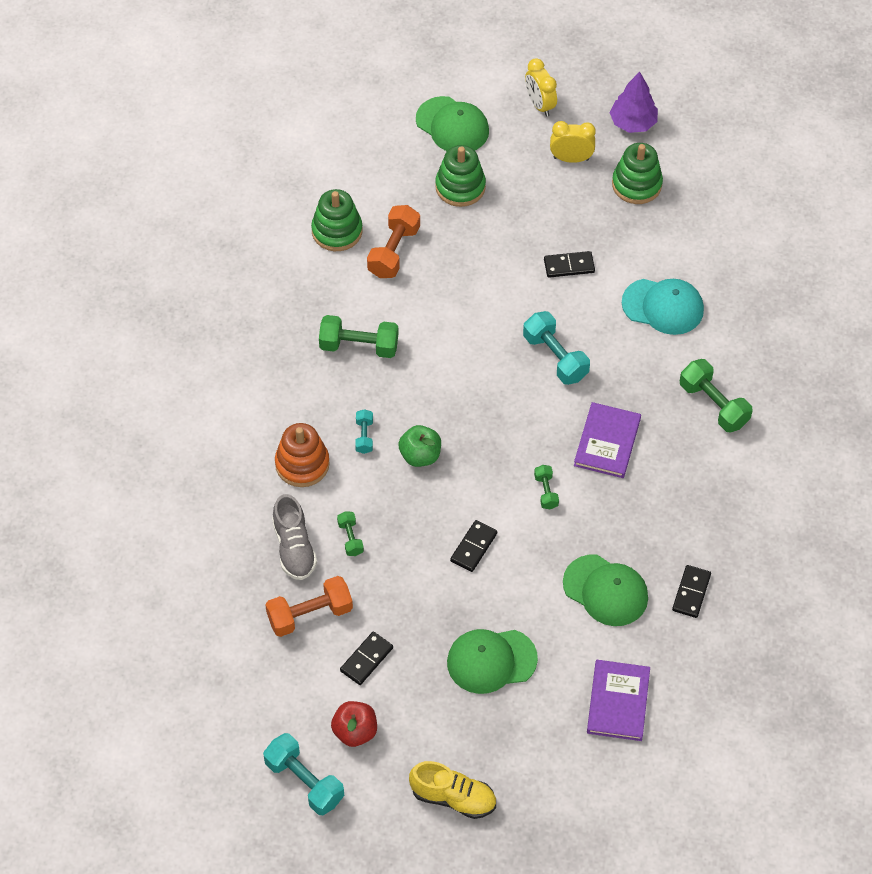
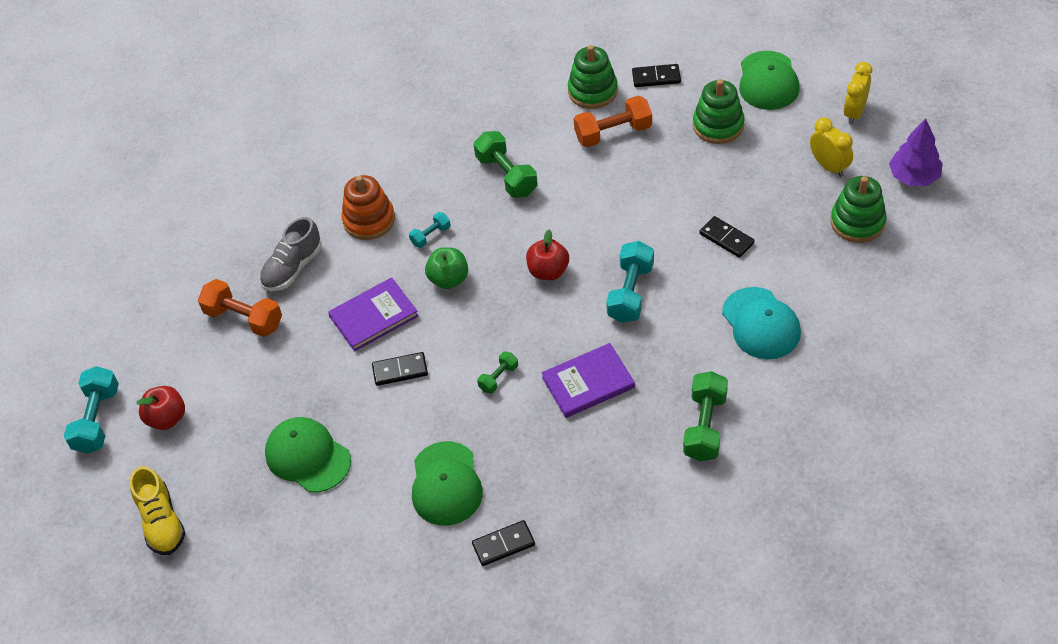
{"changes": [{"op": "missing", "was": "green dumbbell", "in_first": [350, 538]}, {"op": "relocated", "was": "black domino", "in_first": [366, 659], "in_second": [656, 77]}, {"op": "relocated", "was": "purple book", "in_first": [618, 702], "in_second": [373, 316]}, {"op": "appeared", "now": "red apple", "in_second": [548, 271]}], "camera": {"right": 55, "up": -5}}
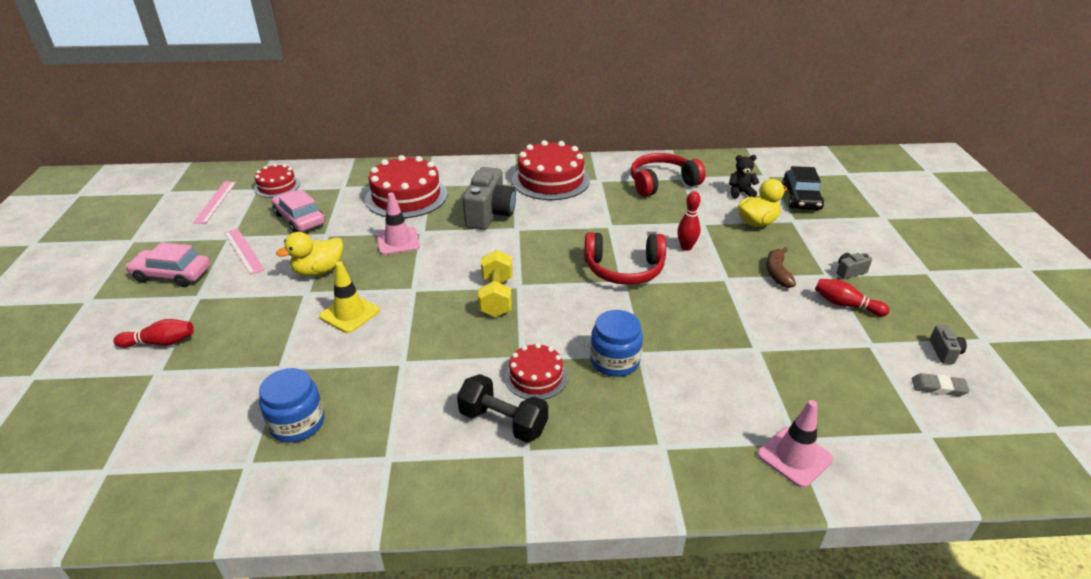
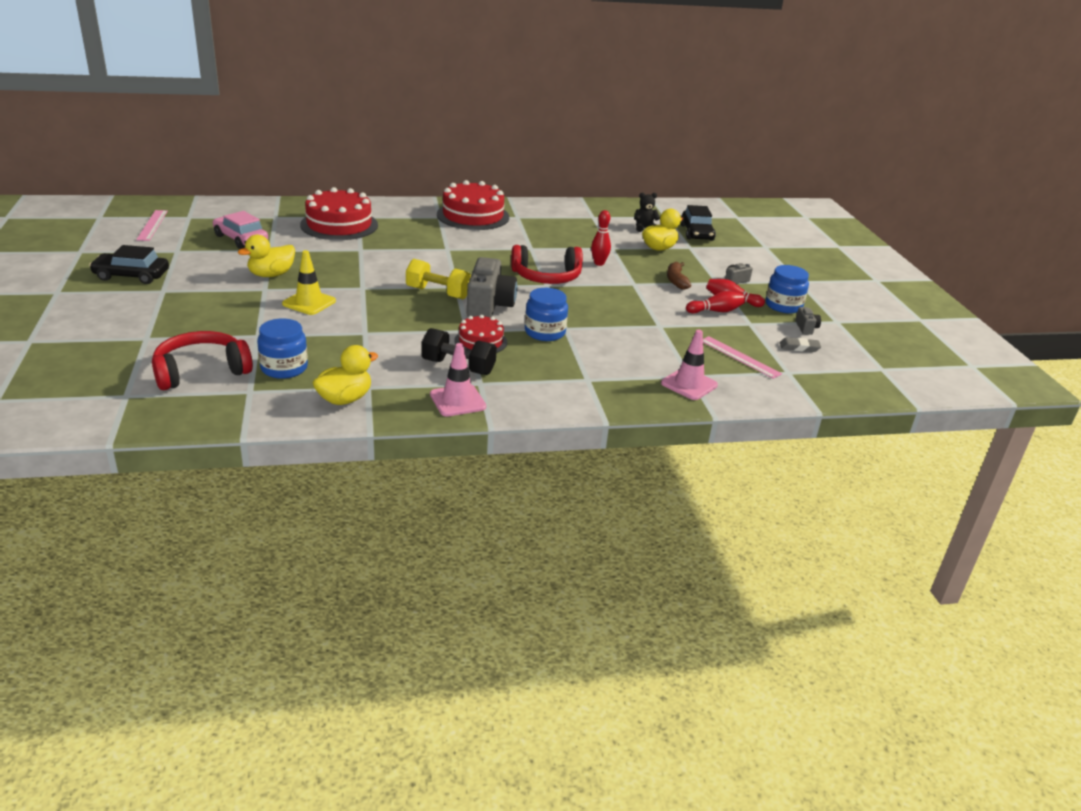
{"changes": [{"op": "relocated", "was": "red headphones", "in_first": [662, 183], "in_second": [201, 371]}, {"op": "missing", "was": "red cake", "in_first": [277, 186]}, {"op": "relocated", "was": "grey camera", "in_first": [490, 214], "in_second": [489, 306]}, {"op": "relocated", "was": "pink traffic cone", "in_first": [398, 241], "in_second": [457, 401]}, {"op": "relocated", "was": "pink ruler", "in_first": [243, 251], "in_second": [739, 357]}, {"op": "colour", "was": "pink car", "now": "black car", "in_first": [172, 274], "in_second": [131, 276]}, {"op": "spun", "was": "yellow dumbbell", "in_first": [496, 297], "in_second": [438, 293], "clockwise": -60}, {"op": "relocated", "was": "red bowling pin", "in_first": [160, 343], "in_second": [716, 311]}, {"op": "appeared", "now": "blue jar", "in_second": [783, 306]}, {"op": "appeared", "now": "yellow duck", "in_second": [345, 399]}], "camera": {"right": -10, "up": -5}}
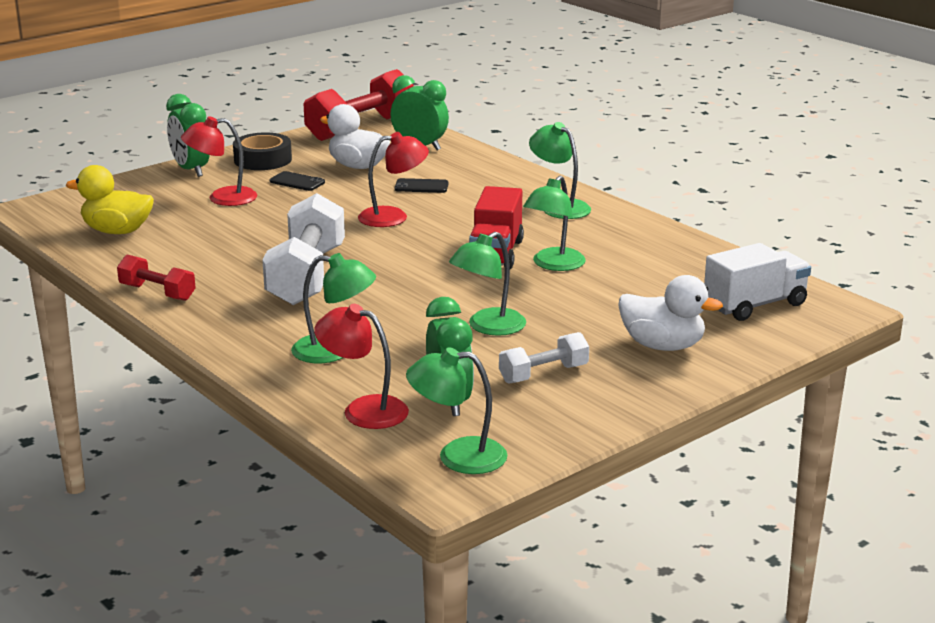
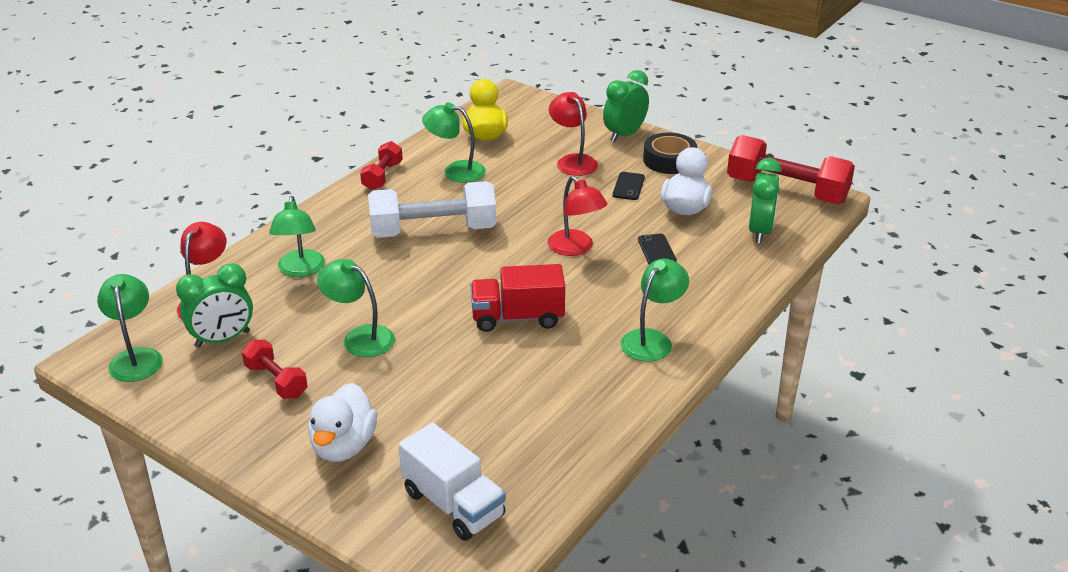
{"changes": [{"op": "relocated", "was": "green lamp", "in_first": [553, 265], "in_second": [455, 171]}, {"op": "colour", "was": "white dumbbell", "now": "red dumbbell", "in_first": [543, 374], "in_second": [276, 381]}], "camera": {"right": 75, "up": 10}}
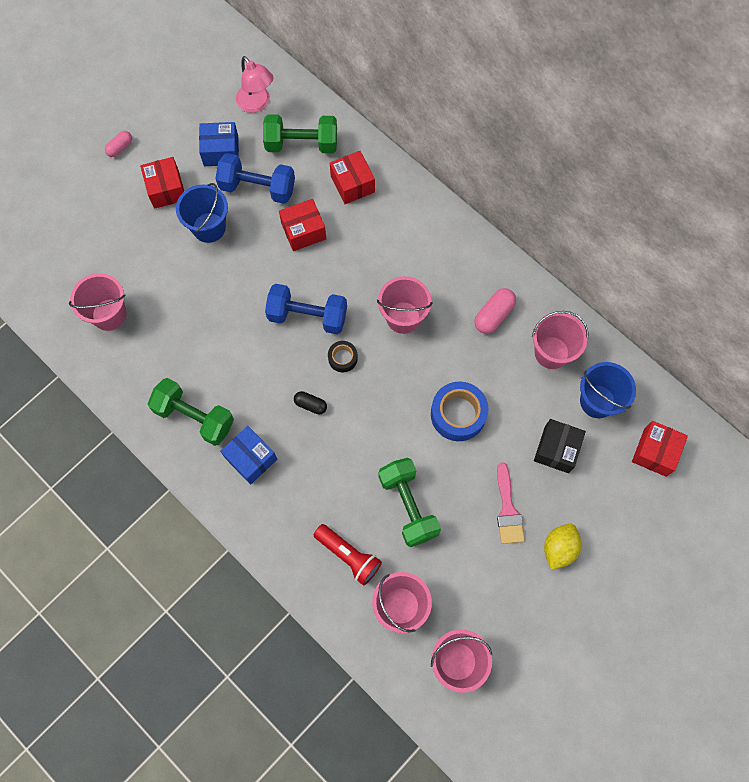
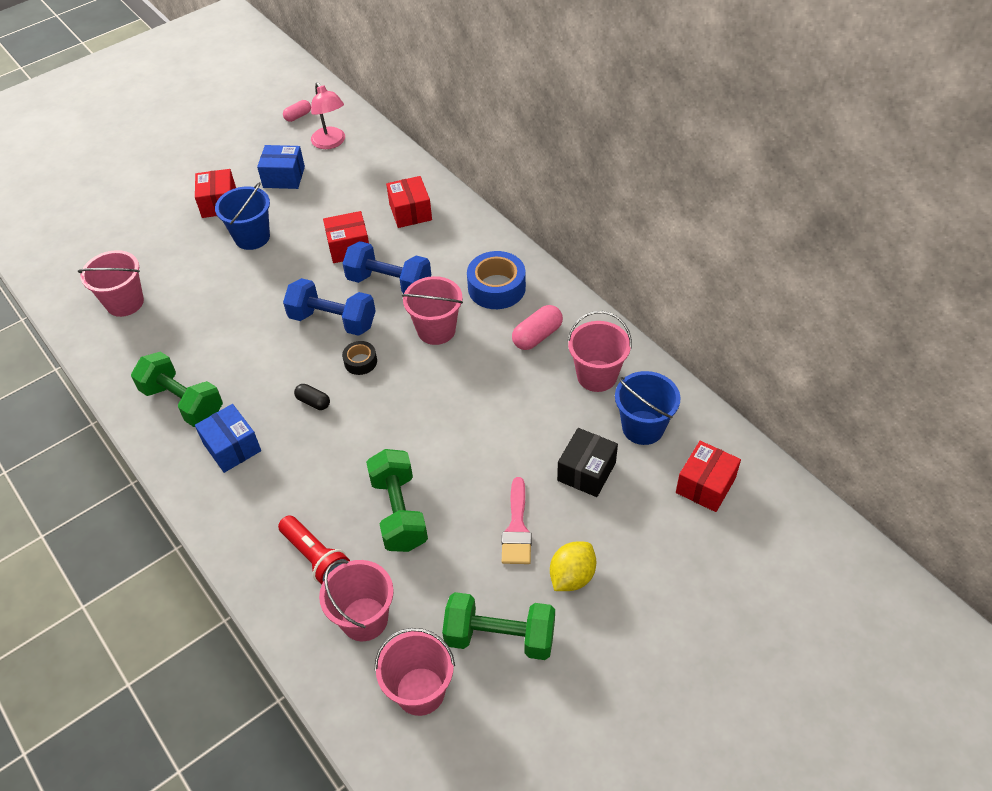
{"changes": [{"op": "relocated", "was": "green dumbbell", "in_first": [301, 144], "in_second": [500, 637]}, {"op": "relocated", "was": "pink capsule", "in_first": [120, 147], "in_second": [298, 116]}, {"op": "relocated", "was": "blue dumbbell", "in_first": [257, 188], "in_second": [389, 283]}, {"op": "relocated", "was": "blue tape", "in_first": [458, 414], "in_second": [496, 288]}], "camera": {"right": 10, "up": -20}}
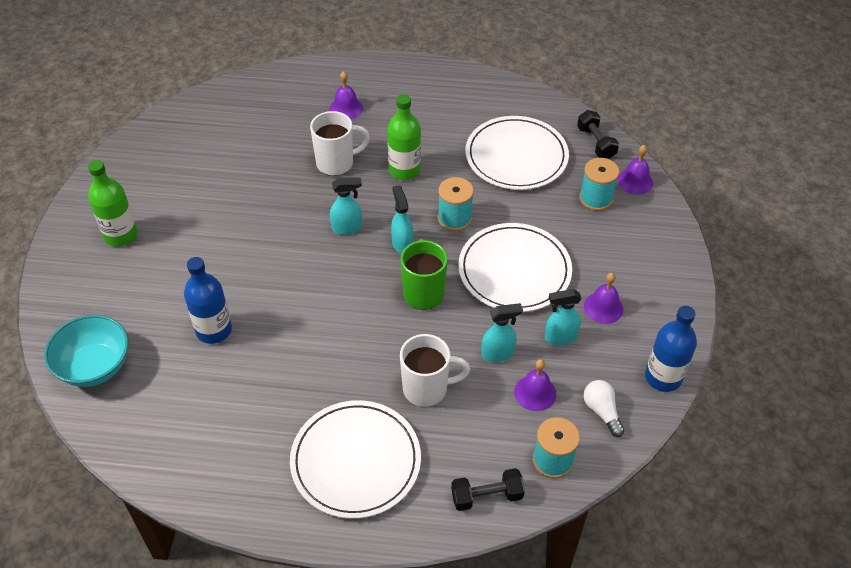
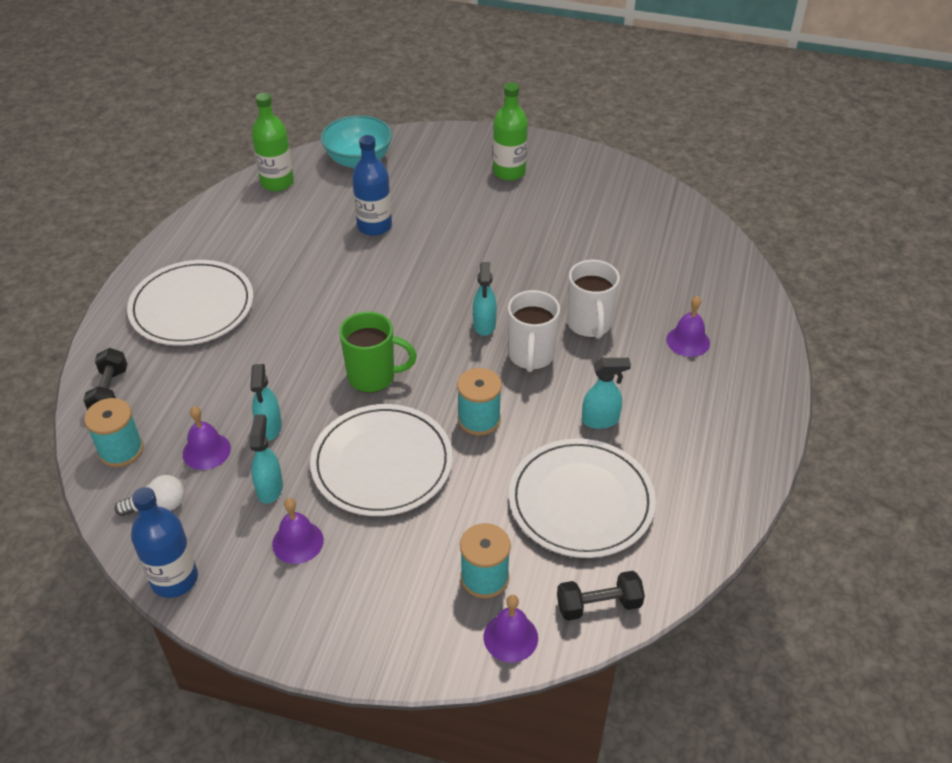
{"changes": [{"op": "relocated", "was": "green bottle", "in_first": [404, 170], "in_second": [277, 182]}, {"op": "relocated", "was": "turquoise spray bottle", "in_first": [402, 244], "in_second": [600, 420]}, {"op": "relocated", "was": "white mug", "in_first": [427, 389], "in_second": [531, 356]}], "camera": {"right": 100, "up": -5}}
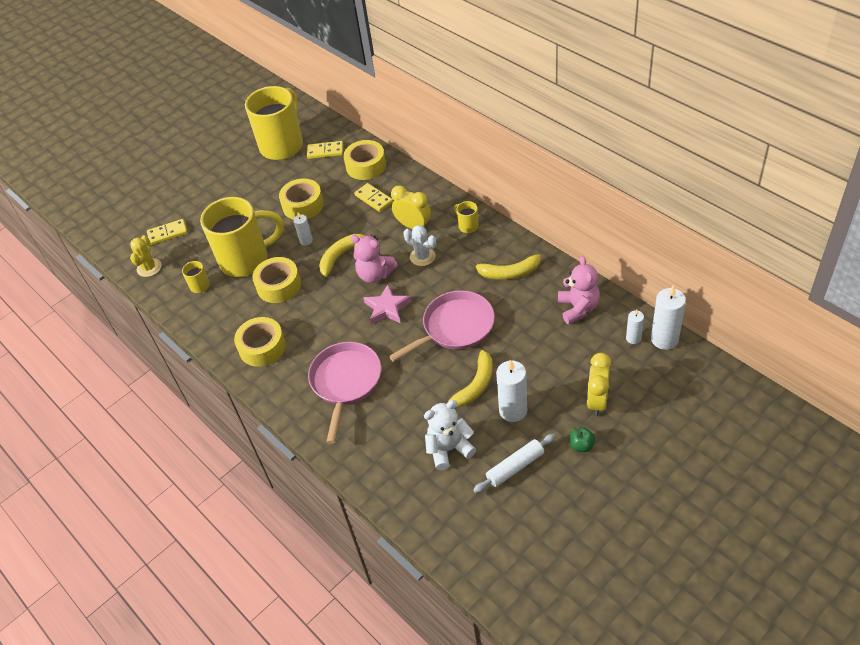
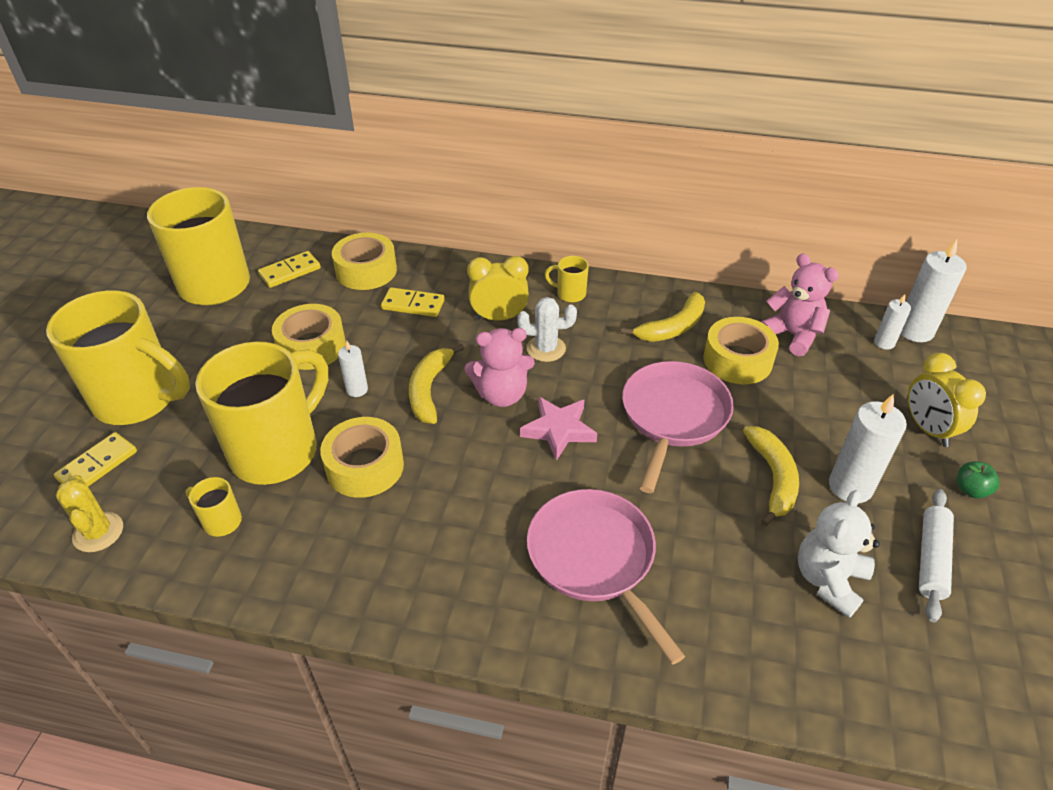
{"changes": [{"op": "relocated", "was": "yellow tape", "in_first": [262, 347], "in_second": [737, 360]}, {"op": "appeared", "now": "yellow mug", "in_second": [138, 400]}], "camera": {"right": -40, "up": -5}}
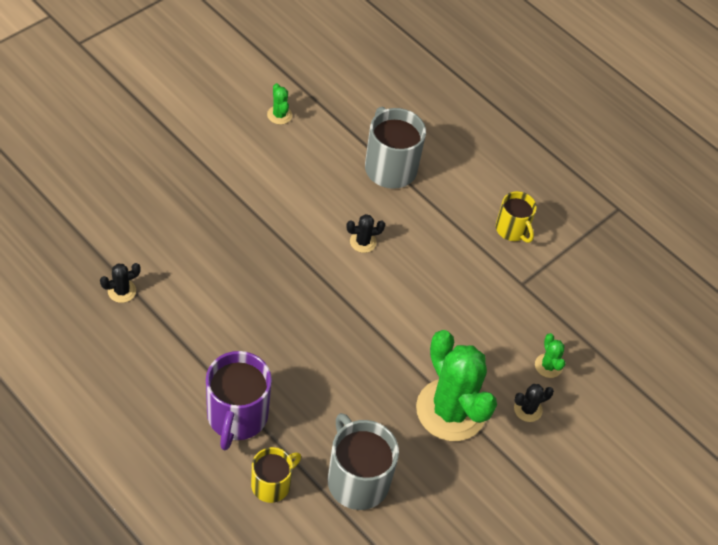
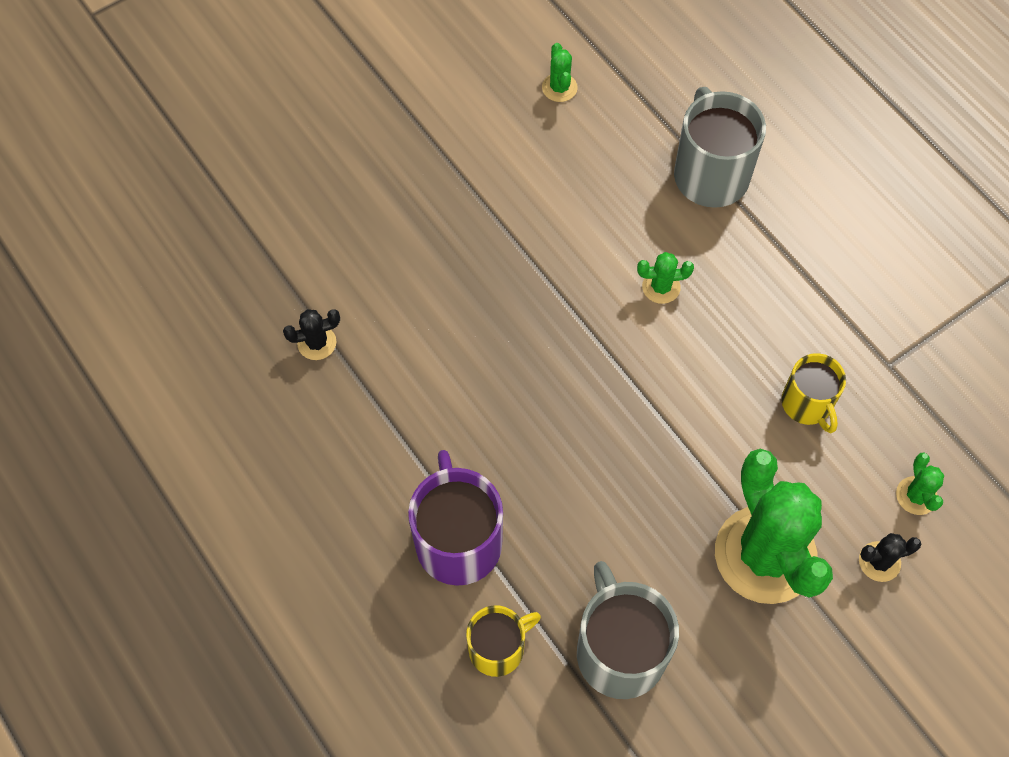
{"changes": [{"op": "relocated", "was": "yellow mug", "in_first": [512, 229], "in_second": [807, 404]}, {"op": "colour", "was": "black cactus", "now": "green cactus", "in_first": [363, 242], "in_second": [661, 287]}, {"op": "spun", "was": "purple mug", "in_first": [237, 416], "in_second": [458, 541], "clockwise": 150}], "camera": {"right": 15, "up": 10}}
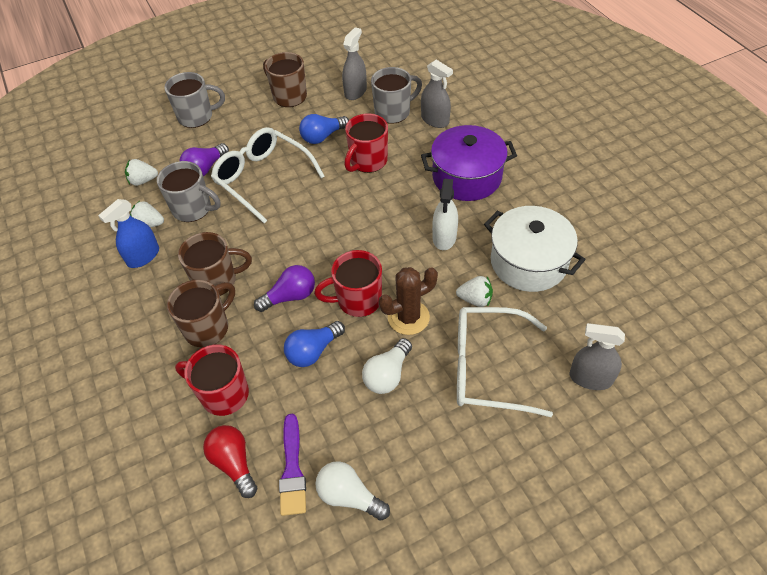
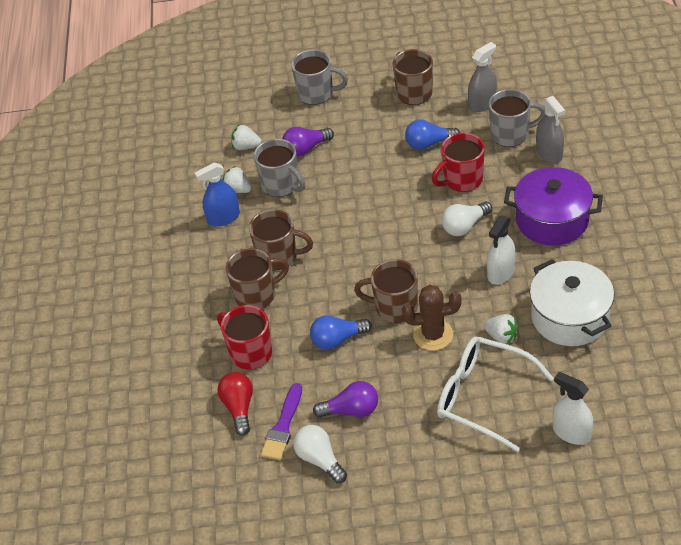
{"changes": [{"op": "missing", "was": "white glasses", "in_first": [262, 178]}, {"op": "colour", "was": "red mug", "now": "brown mug", "in_first": [358, 300], "in_second": [394, 307]}, {"op": "relocated", "was": "purple light bulb", "in_first": [290, 296], "in_second": [351, 410]}, {"op": "colour", "was": "grey spray bottle", "now": "white spray bottle", "in_first": [590, 378], "in_second": [571, 432]}, {"op": "relocated", "was": "white light bulb", "in_first": [387, 375], "in_second": [464, 226]}], "camera": {"right": 25, "up": -5}}
